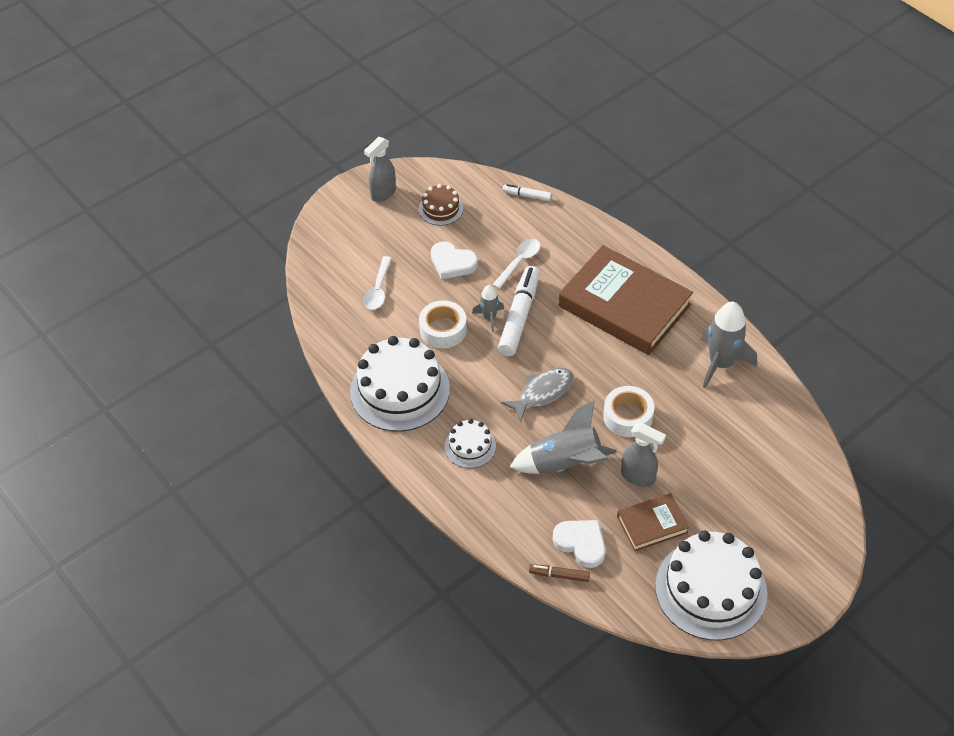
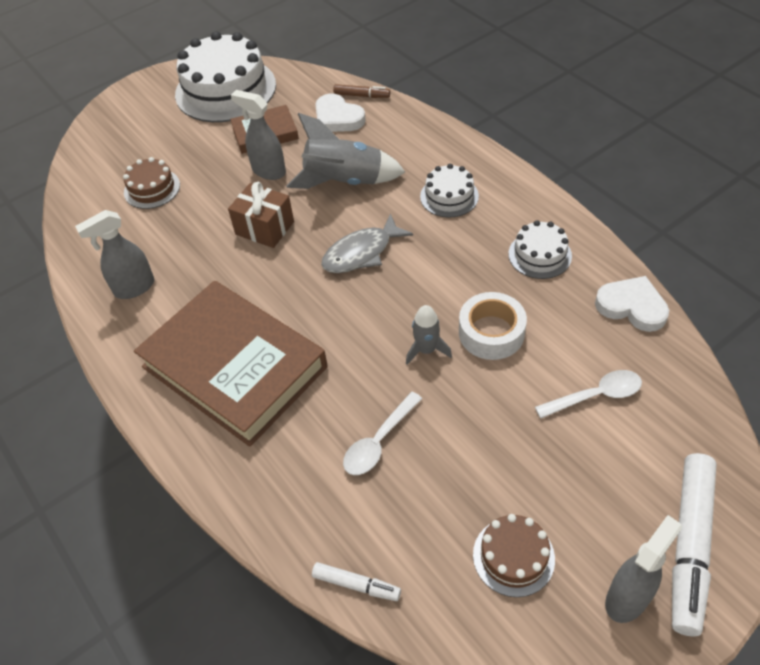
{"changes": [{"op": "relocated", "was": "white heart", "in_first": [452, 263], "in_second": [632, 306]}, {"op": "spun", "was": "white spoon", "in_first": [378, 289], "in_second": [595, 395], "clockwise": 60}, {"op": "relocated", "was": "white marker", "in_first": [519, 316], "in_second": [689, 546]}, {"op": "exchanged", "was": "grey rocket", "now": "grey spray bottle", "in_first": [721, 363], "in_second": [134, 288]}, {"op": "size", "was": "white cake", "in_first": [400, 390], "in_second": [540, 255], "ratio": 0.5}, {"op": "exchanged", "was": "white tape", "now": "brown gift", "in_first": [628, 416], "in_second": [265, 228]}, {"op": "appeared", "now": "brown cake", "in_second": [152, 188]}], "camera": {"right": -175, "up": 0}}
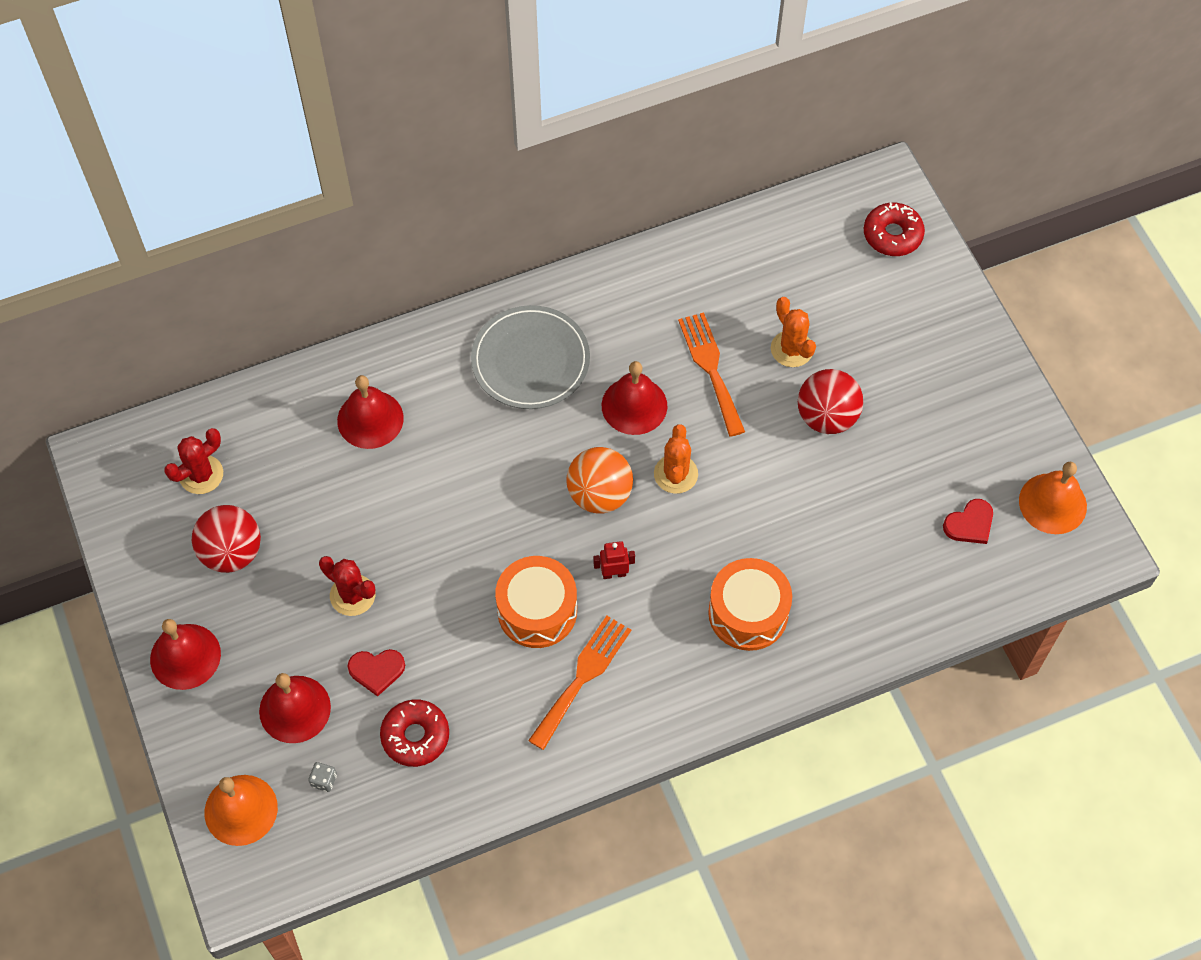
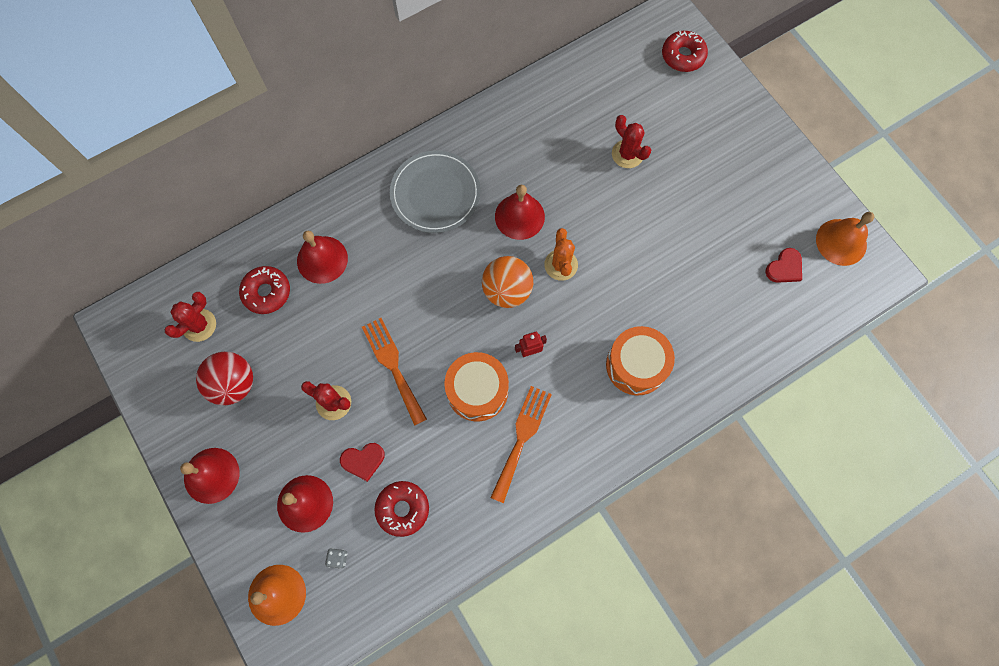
{"changes": [{"op": "colour", "was": "orange cactus", "now": "red cactus", "in_first": [791, 349], "in_second": [627, 154]}, {"op": "relocated", "was": "orange fork", "in_first": [711, 368], "in_second": [393, 366]}, {"op": "missing", "was": "red ball", "in_first": [826, 417]}, {"op": "appeared", "now": "red donut", "in_second": [267, 292]}], "camera": {"right": -10, "up": 10}}
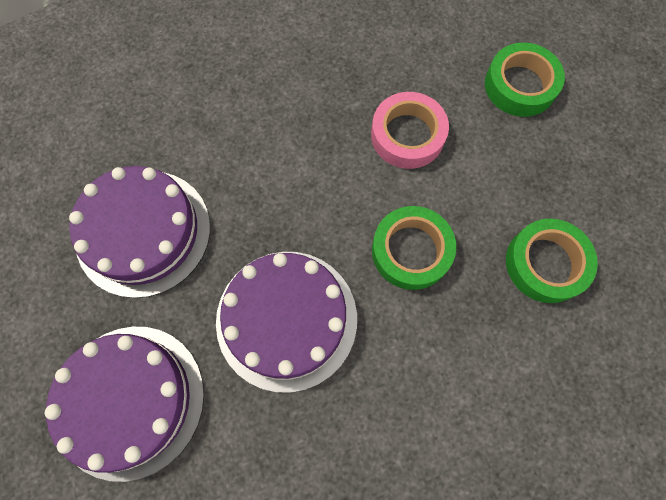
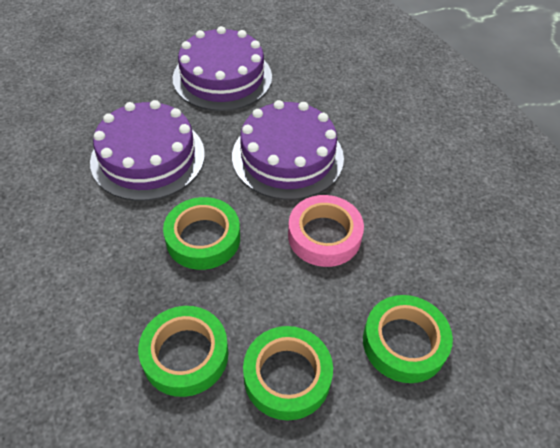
{"changes": [{"op": "relocated", "was": "purple cake", "in_first": [130, 400], "in_second": [287, 156]}, {"op": "appeared", "now": "green tape", "in_second": [287, 376]}], "camera": {"right": 85, "up": -20}}
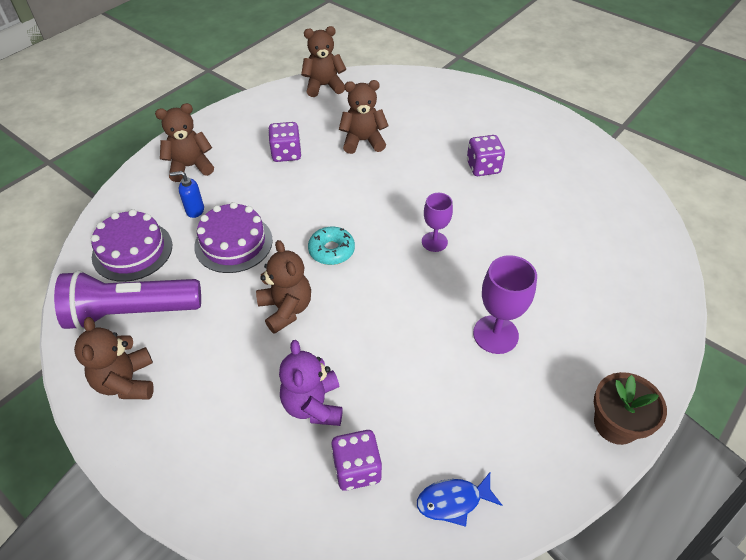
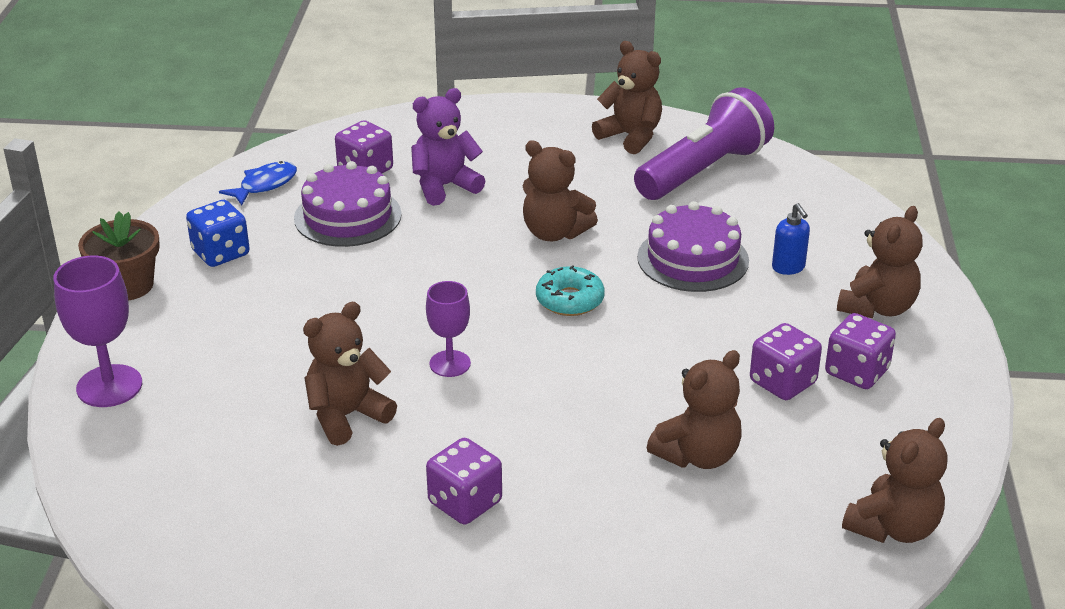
{"changes": [{"op": "spun", "was": "blue soap dispenser", "in_first": [194, 210], "in_second": [788, 268], "clockwise": 105}, {"op": "relocated", "was": "purple cake", "in_first": [132, 251], "in_second": [347, 216]}, {"op": "relocated", "was": "purple goblet", "in_first": [495, 334], "in_second": [109, 386]}, {"op": "spun", "was": "purple teddy bear", "in_first": [313, 405], "in_second": [444, 186], "clockwise": -75}, {"op": "appeared", "now": "blue dice", "in_second": [221, 253]}, {"op": "appeared", "now": "brown teddy bear", "in_second": [347, 416]}, {"op": "appeared", "now": "purple dice", "in_second": [856, 372]}], "camera": {"right": 145, "up": -15}}
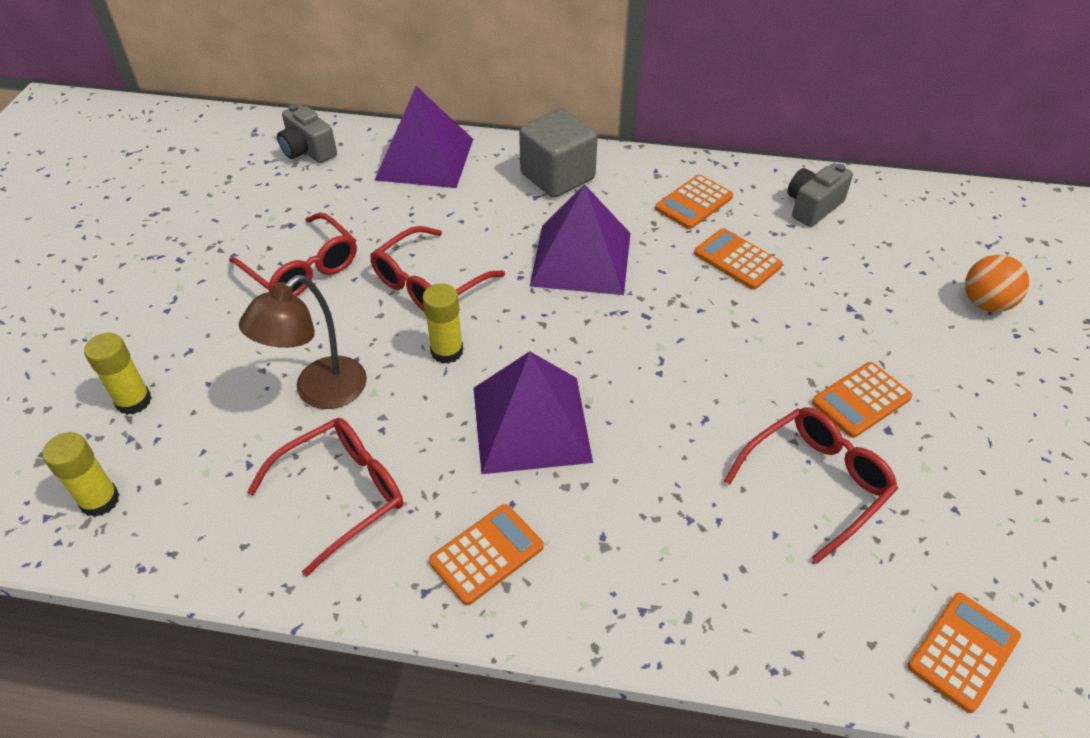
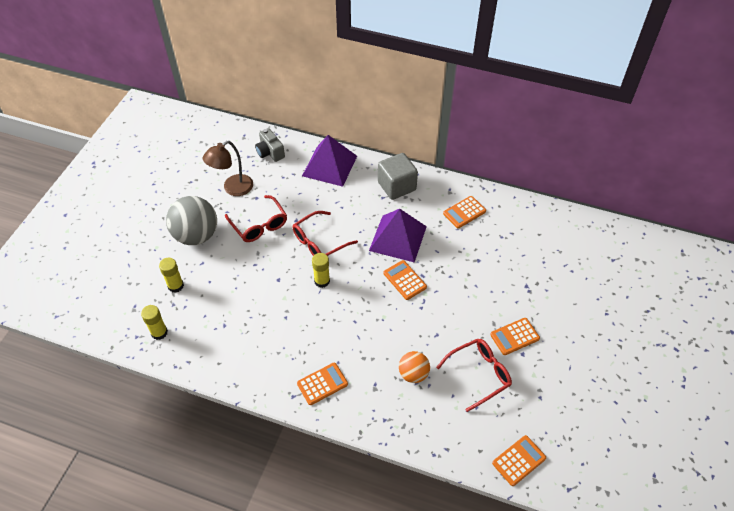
{"changes": [{"op": "missing", "was": "grey camera", "in_first": [812, 207]}, {"op": "relocated", "was": "orange calculator", "in_first": [737, 260], "in_second": [404, 280]}, {"op": "relocated", "was": "orange ball", "in_first": [985, 303], "in_second": [413, 374]}, {"op": "relocated", "was": "brown lamp", "in_first": [320, 392], "in_second": [233, 188]}, {"op": "missing", "was": "purple pyramid", "in_first": [531, 424]}, {"op": "missing", "was": "red glasses", "in_first": [342, 494]}, {"op": "appeared", "now": "grey ball", "in_second": [196, 235]}], "camera": {"right": 10, "up": 5}}
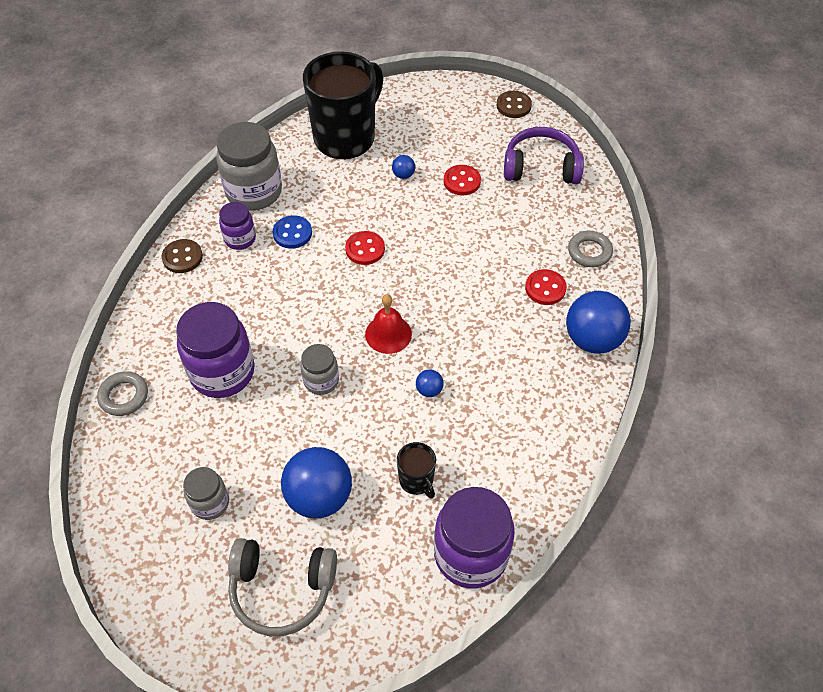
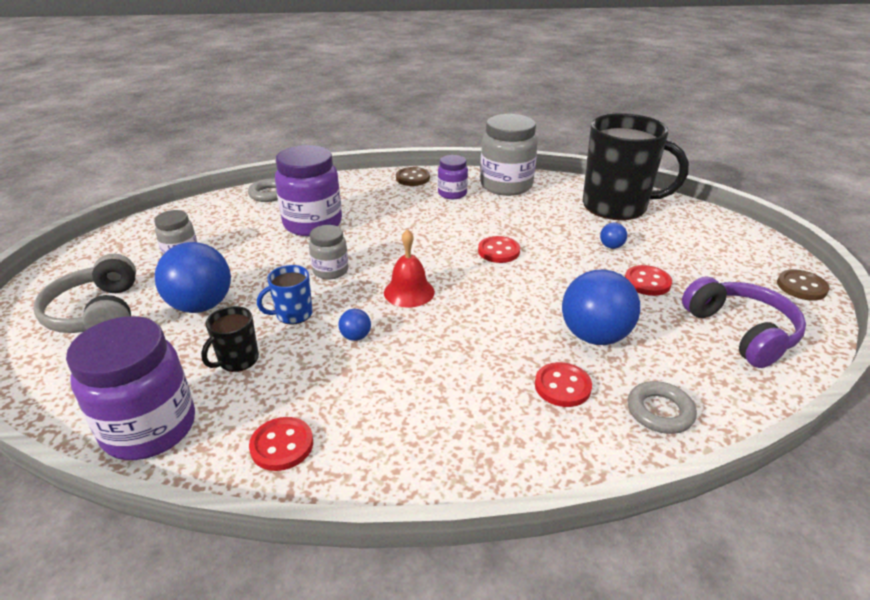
{"changes": [{"op": "missing", "was": "blue button", "in_first": [292, 233]}, {"op": "relocated", "was": "blue ball", "in_first": [592, 339], "in_second": [594, 336]}, {"op": "appeared", "now": "blue mug", "in_second": [293, 314]}, {"op": "appeared", "now": "red button", "in_second": [282, 445]}], "camera": {"right": 65, "up": -20}}
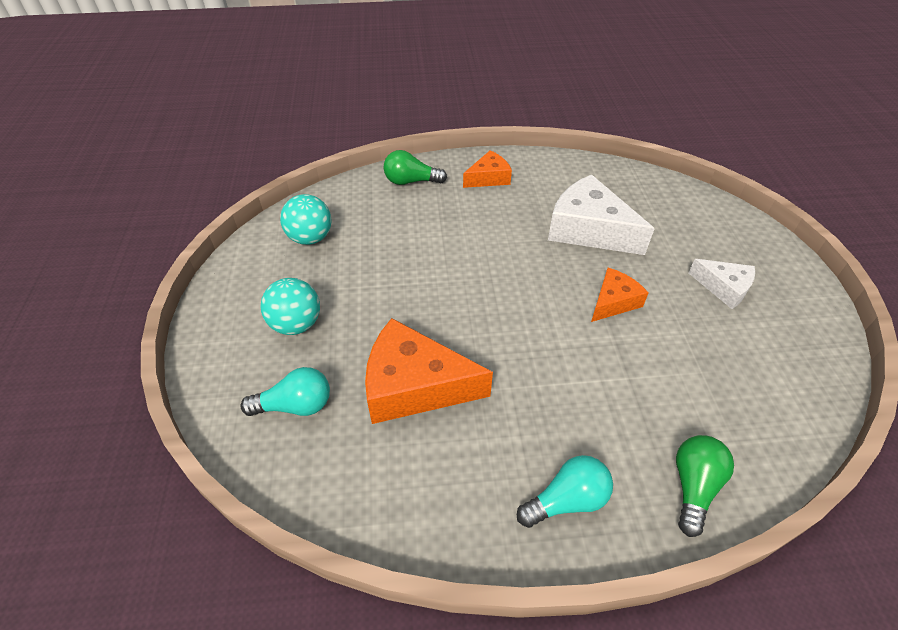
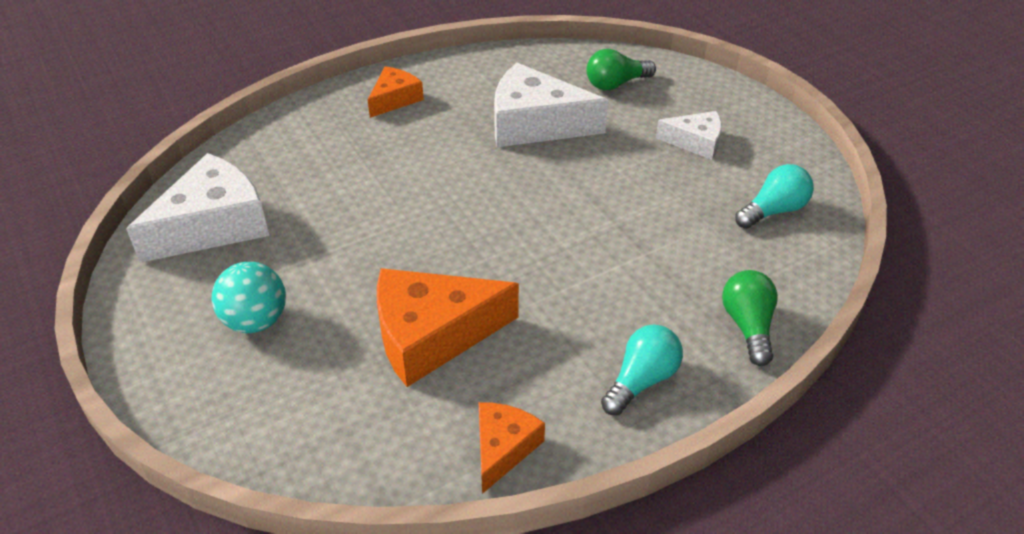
{"changes": [{"op": "relocated", "was": "green light bulb", "in_first": [411, 181], "in_second": [616, 84]}, {"op": "exchanged", "was": "turquoise ball", "now": "white cheese", "in_first": [310, 238], "in_second": [213, 225]}, {"op": "relocated", "was": "orange cheese", "in_first": [613, 302], "in_second": [503, 448]}, {"op": "relocated", "was": "turquoise light bulb", "in_first": [295, 405], "in_second": [773, 211]}], "camera": {"right": -25, "up": -5}}
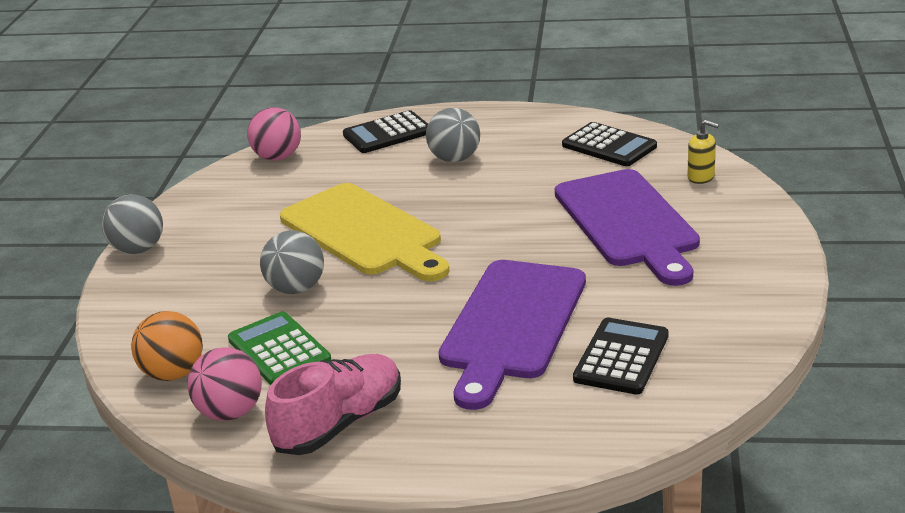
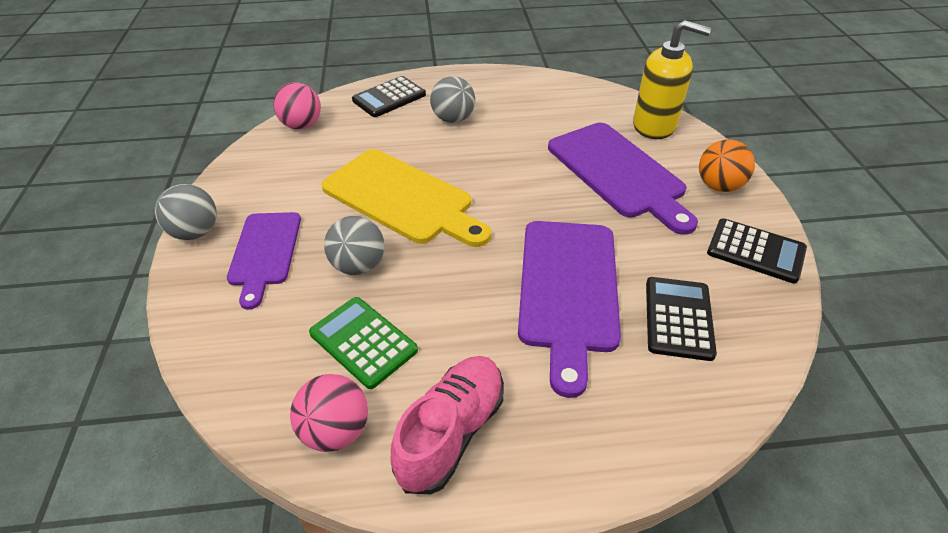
{"changes": [{"op": "size", "was": "yellow soap dispenser", "in_first": [701, 177], "in_second": [654, 126], "ratio": 2.14}, {"op": "relocated", "was": "black calculator", "in_first": [609, 146], "in_second": [755, 251]}, {"op": "relocated", "was": "orange ball", "in_first": [173, 373], "in_second": [718, 186]}, {"op": "appeared", "now": "purple cutting board", "in_second": [264, 252]}], "camera": {"right": -15, "up": 15}}
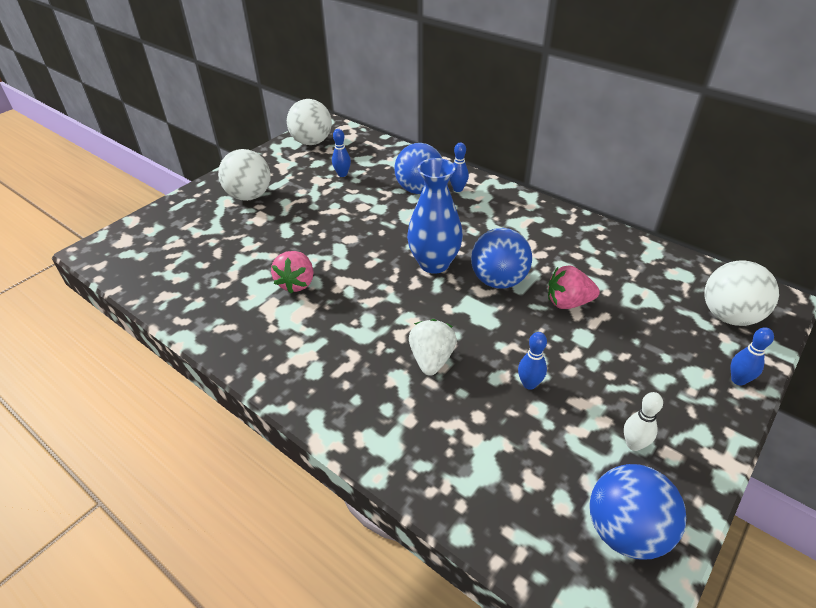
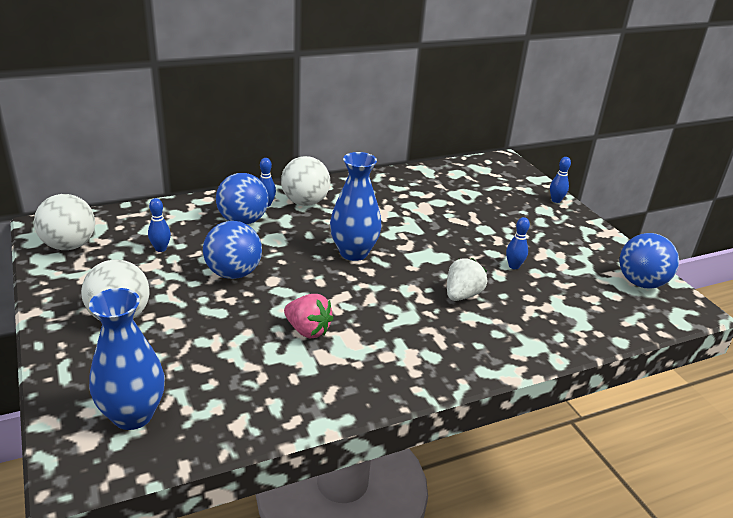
{"changes": [{"op": "relocated", "was": "blue ball", "in_first": [498, 281], "in_second": [233, 273]}, {"op": "relocated", "was": "white ball", "in_first": [729, 316], "in_second": [305, 202]}, {"op": "missing", "was": "pink strawberry", "in_first": [568, 302]}, {"op": "spun", "was": "white strawberry", "in_first": [431, 359], "in_second": [462, 295], "clockwise": 90}, {"op": "missing", "was": "white bowling pin", "in_first": [633, 444]}, {"op": "appeared", "now": "blue vase", "in_second": [133, 415]}], "camera": {"right": -65, "up": -10}}
